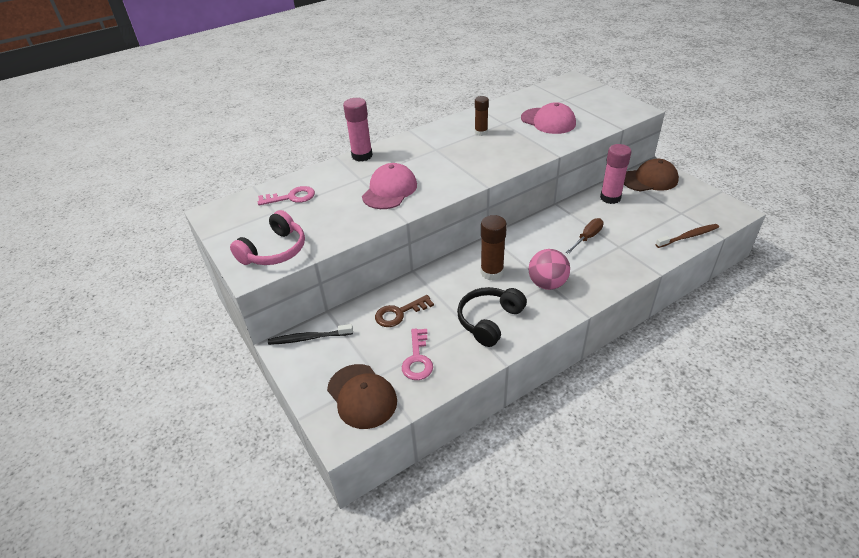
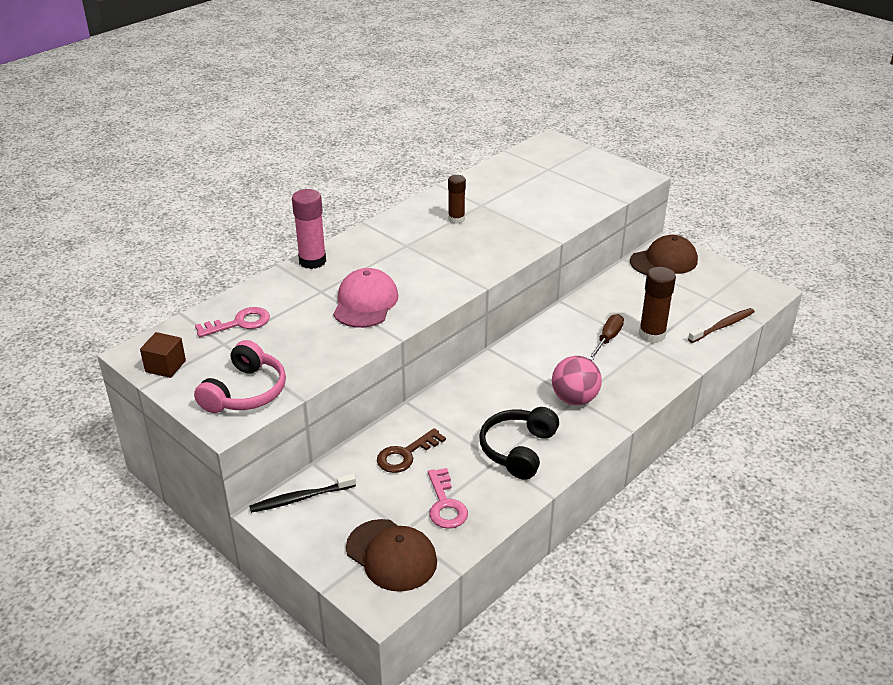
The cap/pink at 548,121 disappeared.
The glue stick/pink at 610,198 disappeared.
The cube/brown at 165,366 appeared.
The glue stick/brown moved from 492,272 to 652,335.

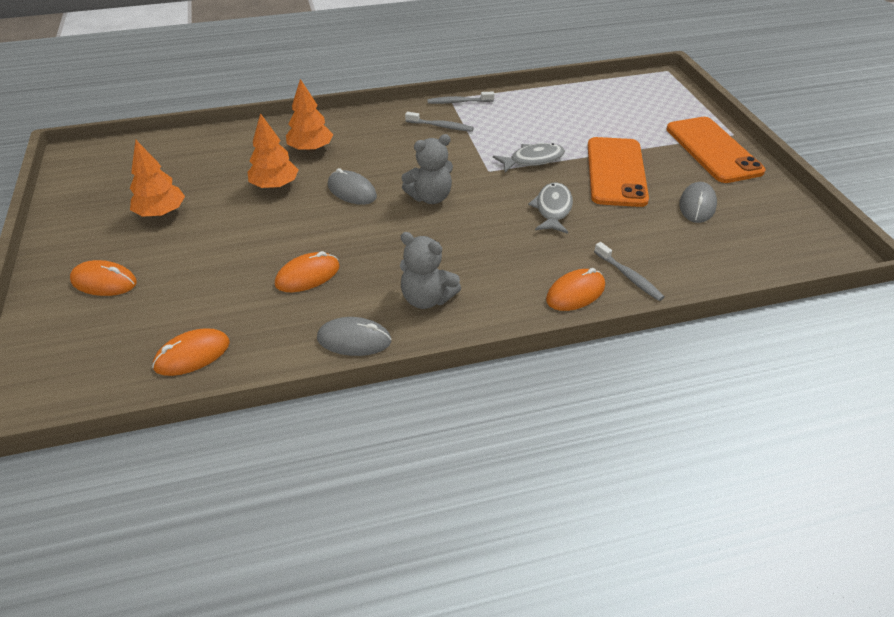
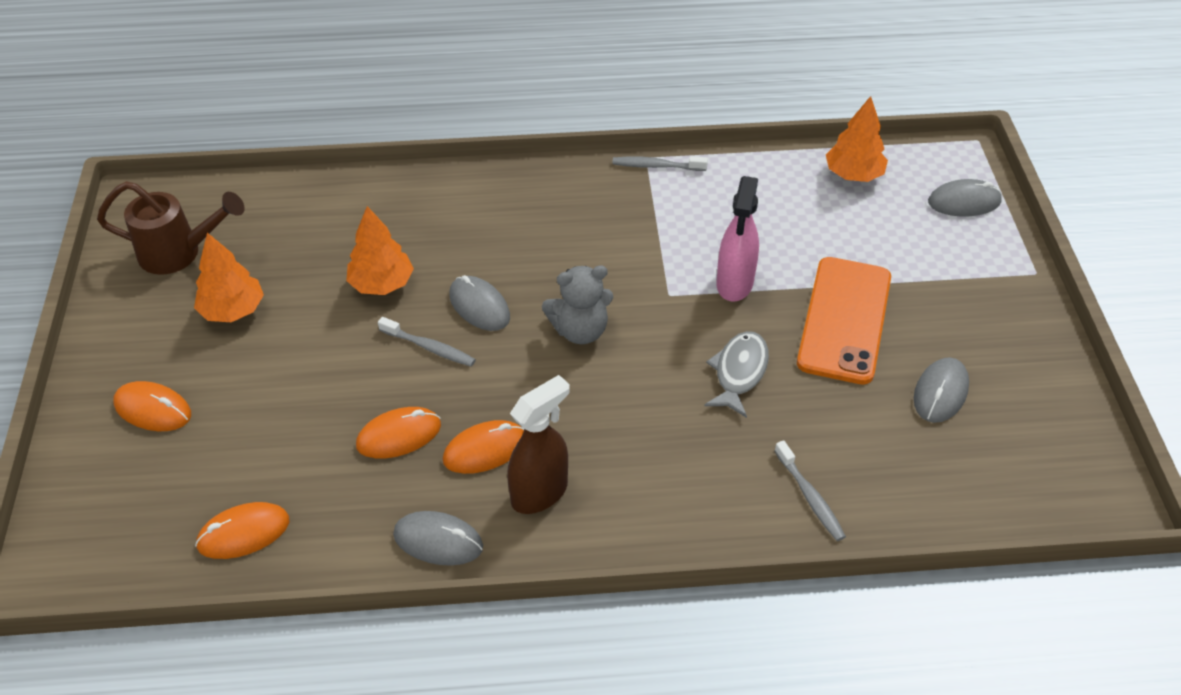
The phone/orange at 713,150 disappeared.
The watering can/brown at 180,253 appeared.
The mouse/grey at 964,202 appeared.
The tree/orange moved from 311,149 to 853,174.
The toothbrush/grey moved from 441,126 to 429,348.
The mouse/orange moved from 575,293 to 485,450.
The teddy bear/grey at 427,299 was replaced by the spray bottle/brown at 540,493.
The fish/grey at 533,160 was replaced by the spray bottle/pink at 734,284.

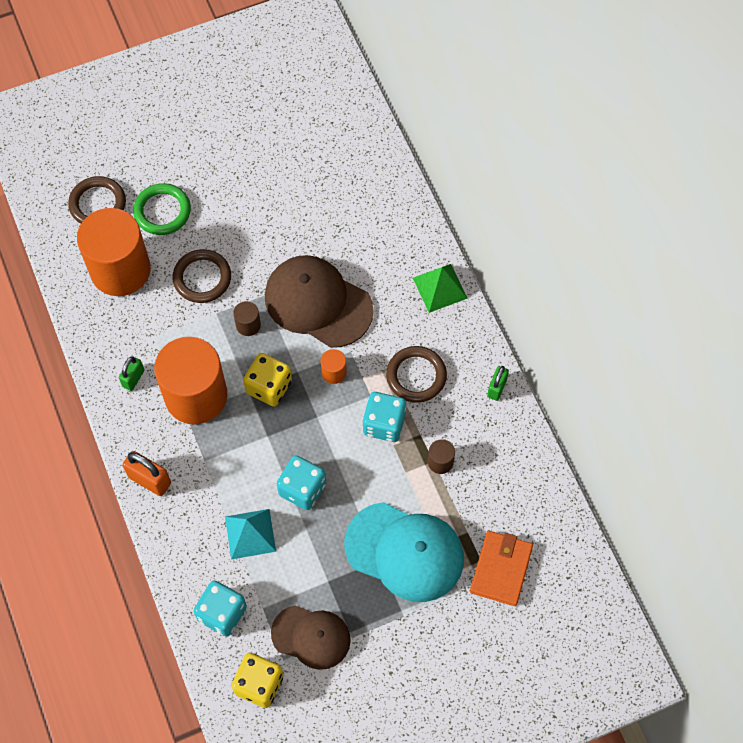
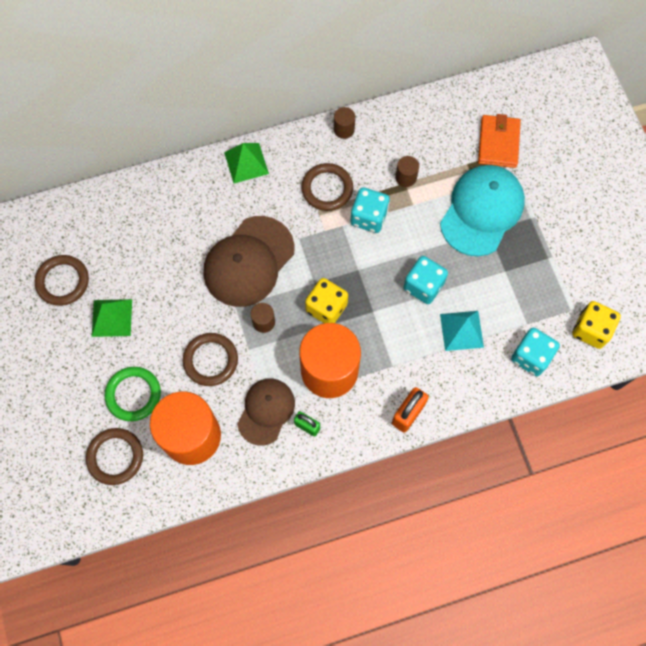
The cylinder/orange at 333,372 disappeared.
The ring/brown at 63,281 appeared.
The pyramid/green at 112,318 appeared.
The cap/brown moved from 311,637 to 266,411.
The padlock/green at 496,388 was replaced by the cylinder/brown at 344,129.
The wallet/orange at 501,569 turned 75 degrees clockwise.

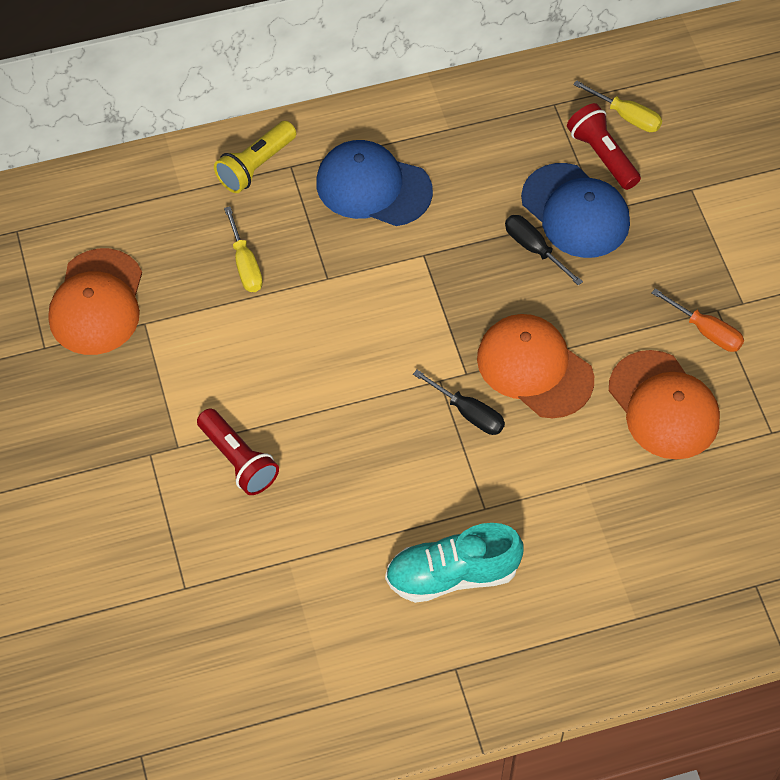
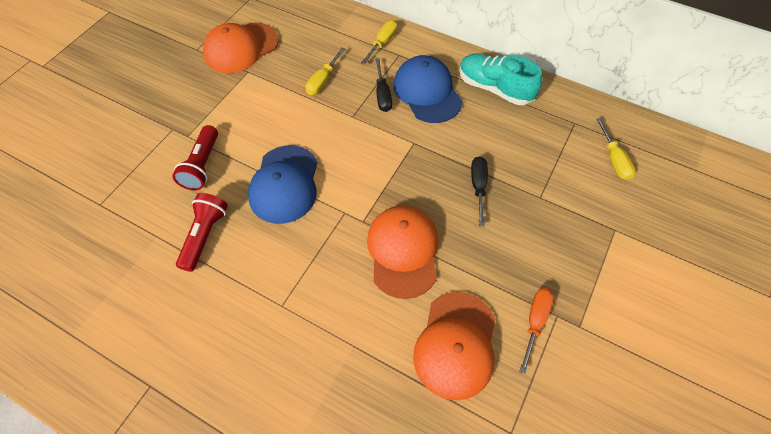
The shoe/turquoise moved from 452,575 to 494,88.
The screwdriver/black moved from 468,413 to 382,94.
The cap/blue moved from 575,211 to 285,184.
The flashlight/red moved from 602,155 to 205,236.
The flashlight/yellow at 256,166 was replaced by the screwdriver/yellow at 382,43.
The screwdriver/orange at 706,331 turned 150 degrees counterclockwise.

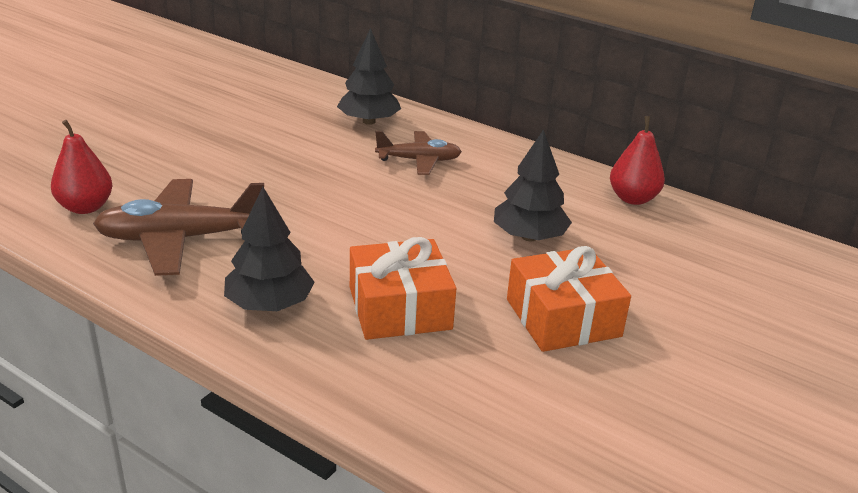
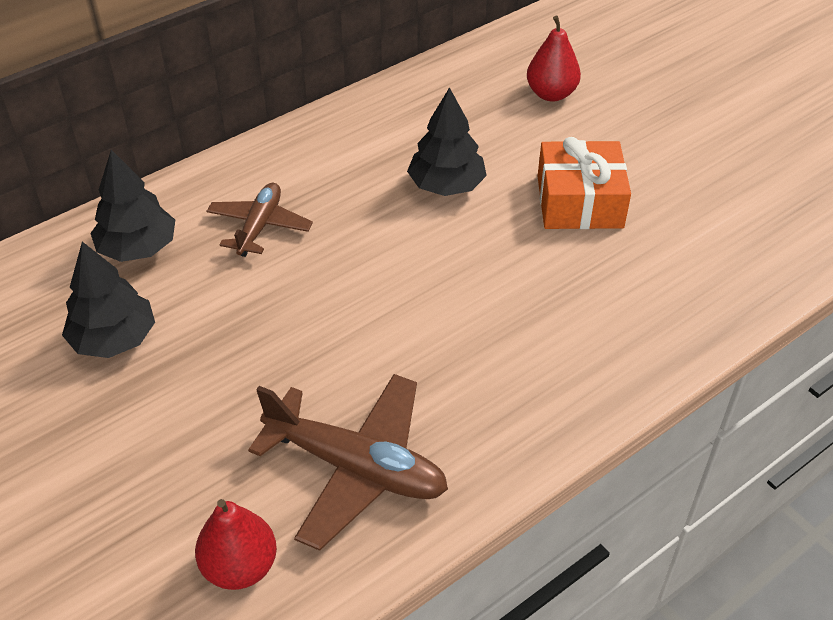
The gift/orange at 400,308 disappeared.
The tree/black moved from 269,304 to 114,339.
The pear/red moved from 633,198 to 551,94.
The plane/brown at 180,239 turned 75 degrees counterclockwise.

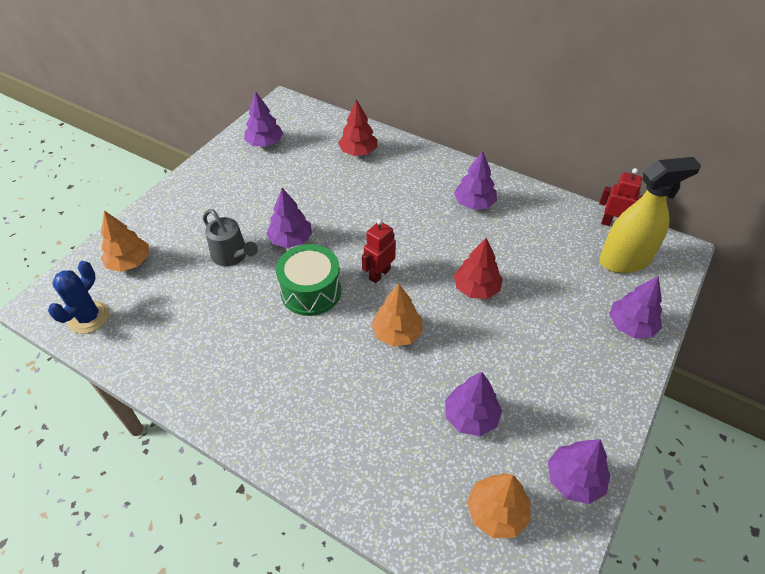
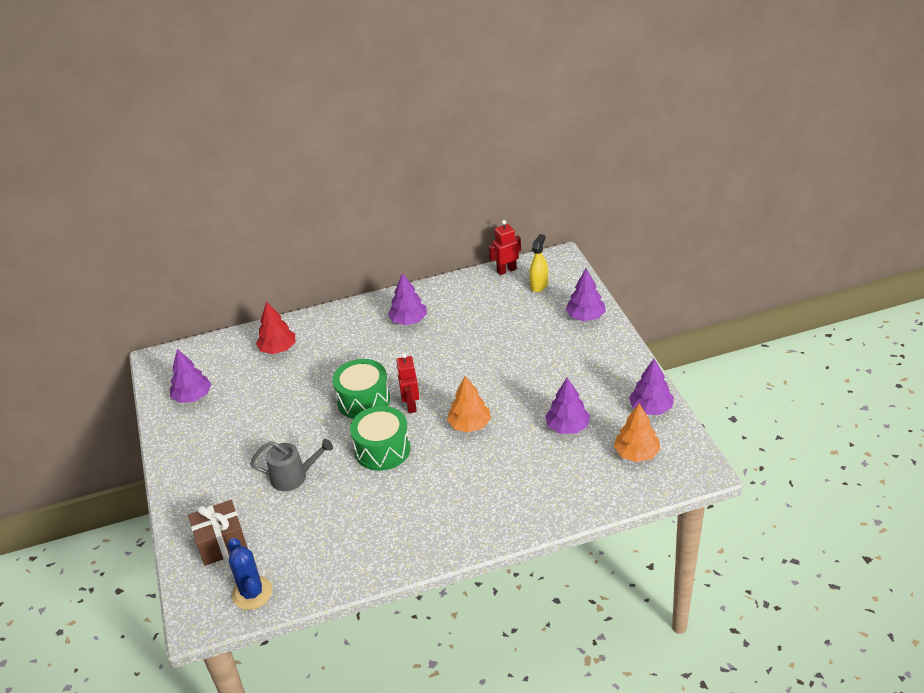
The tree/purple at 291,240 disappeared.
The tree/red at 476,288 disappeared.
The drum/green at 363,400 appeared.
The tree/orange at 129,262 was replaced by the gift/brown at 222,543.
The spray bottle/yellow at 624,260 changed to 0.55 times the size.

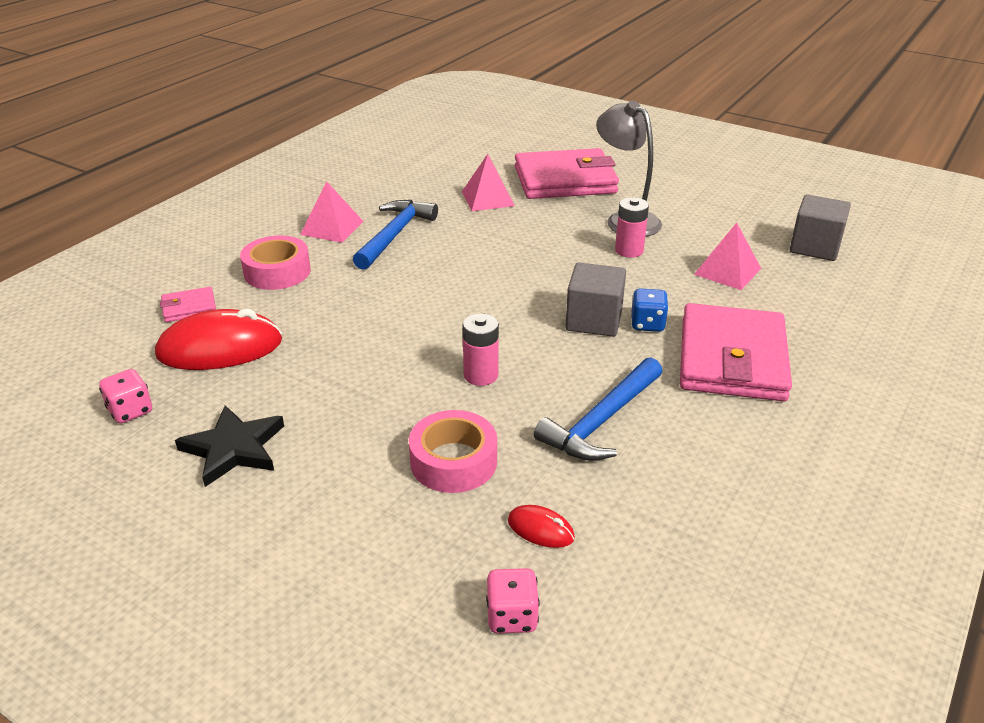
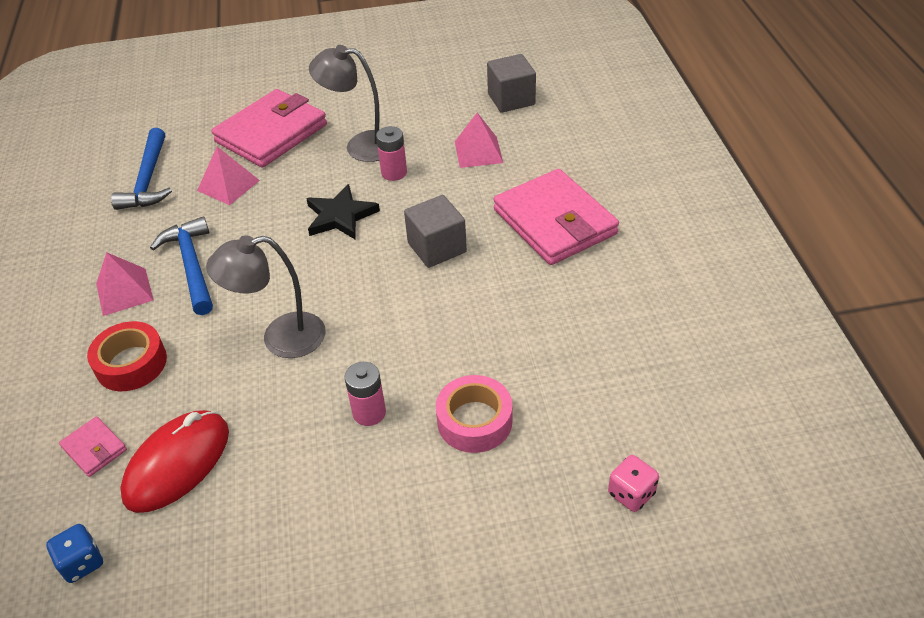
The dice/pink at 130,411 disappeared.
The mouse/red at 540,529 disappeared.
The lamp/grey at 280,338 appeared.
The star/black moved from 233,448 to 340,216.
The battery/pink moved from 481,375 to 369,413.
The hammer/blue moved from 601,421 to 148,180.
The dice/blue moved from 647,324 to 82,563.
The tape/pink at 277,272 became the tape/red at 131,363.
The wallet/pink at 189,307 turned 75 degrees counterclockwise.

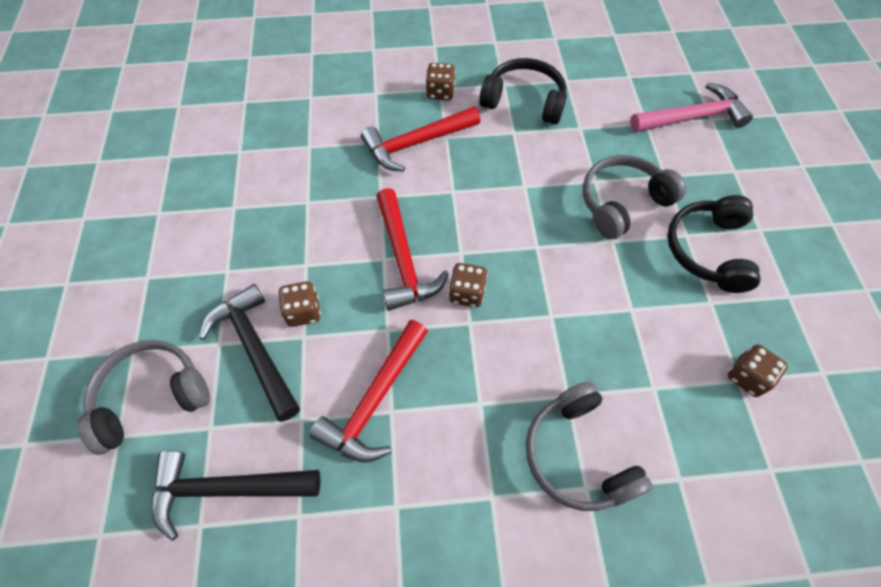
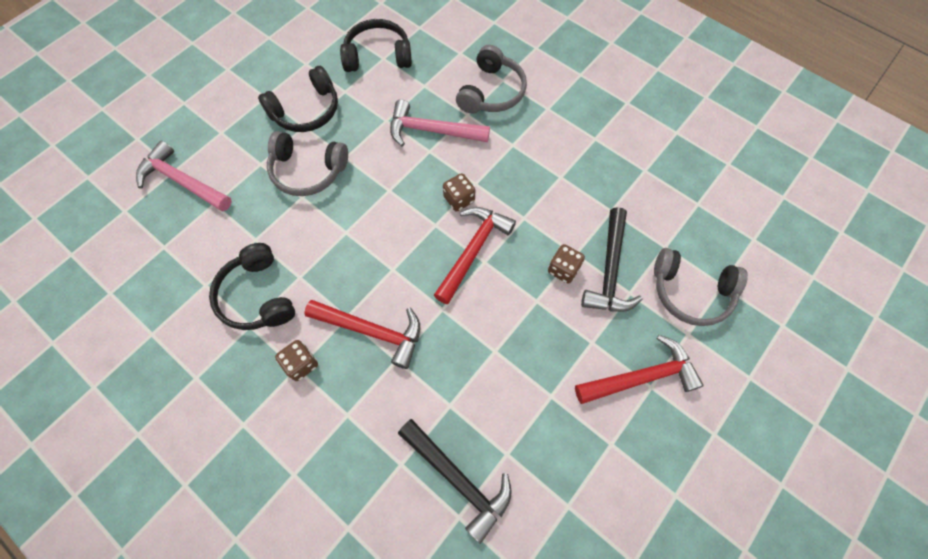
The hammer/pink at 431,131 appeared.
The hammer/black moved from 226,488 to 458,479.
The hammer/red moved from 374,400 to 642,377.
The dice/brown at 747,377 was replaced by the headphones/black at 378,56.

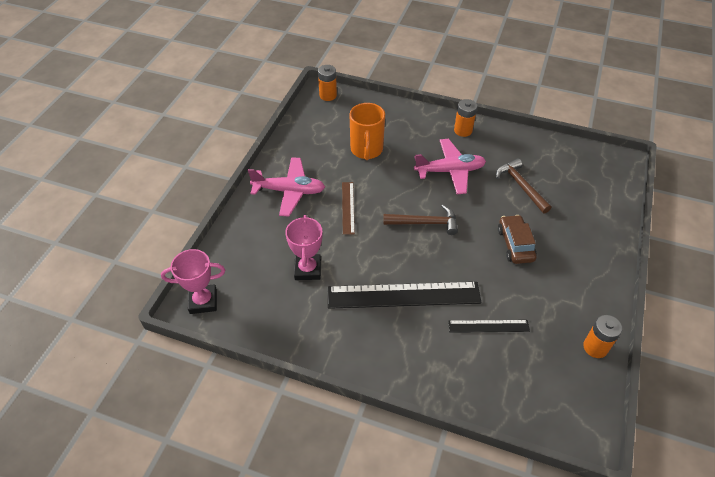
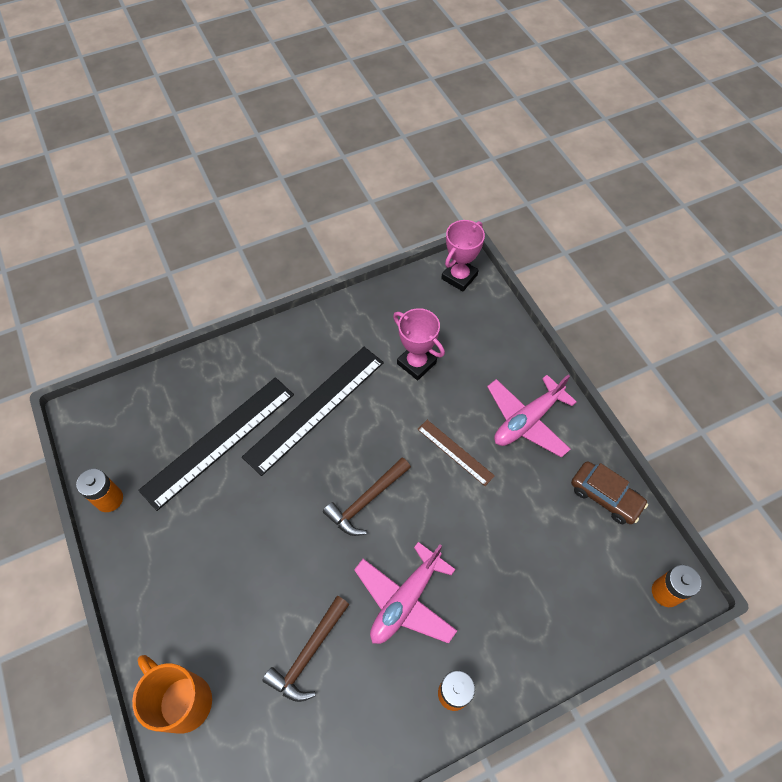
The mug/orange moved from 366,150 to 183,700.
The car/brown moved from 515,244 to 605,496.
The hammer/brown at 521,186 turned 105 degrees clockwise.
The ruler/black at 488,326 changed to 1.97 times the size.

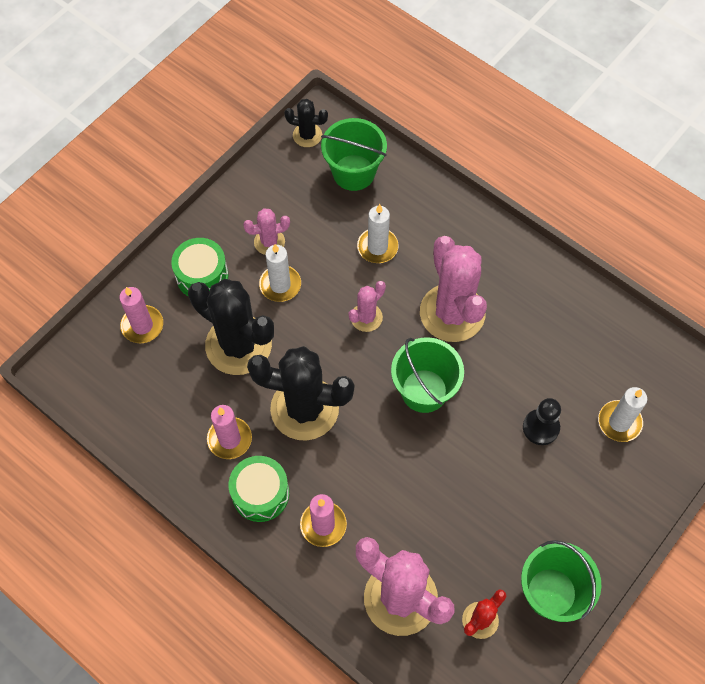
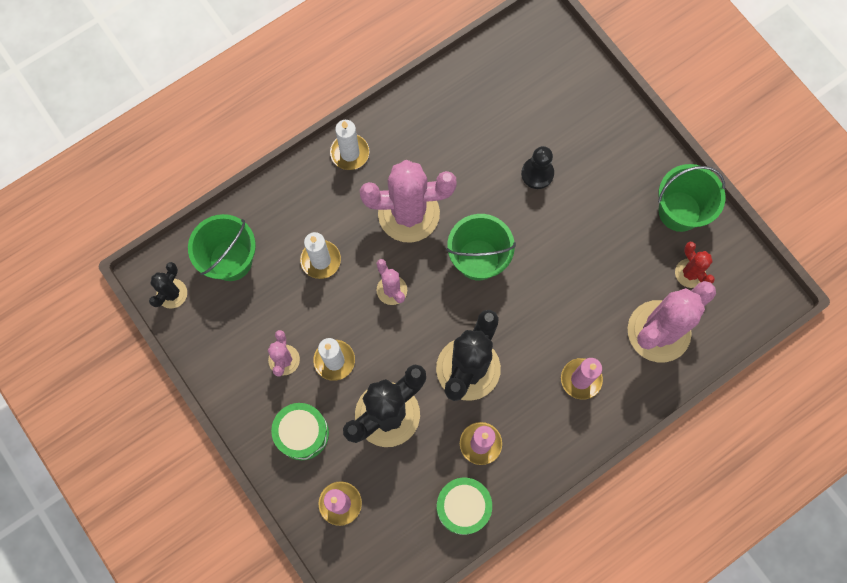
The drum/green moved from 260,494 to 463,507.
The candle/white moved from 619,422 to 350,153.

